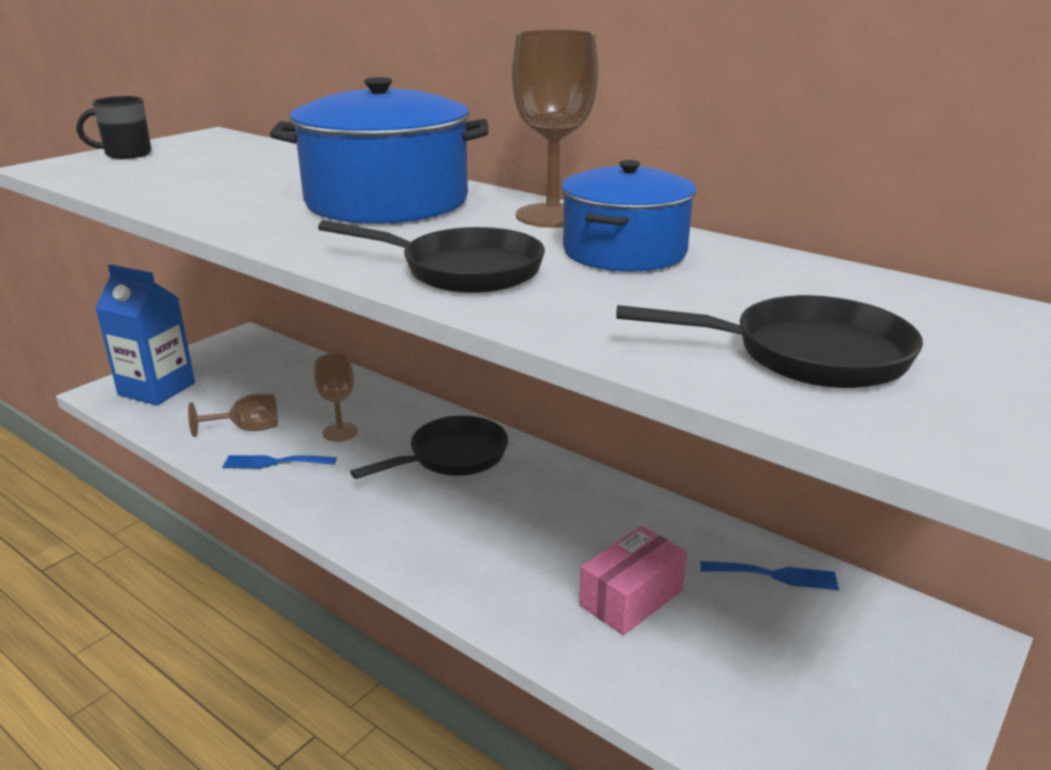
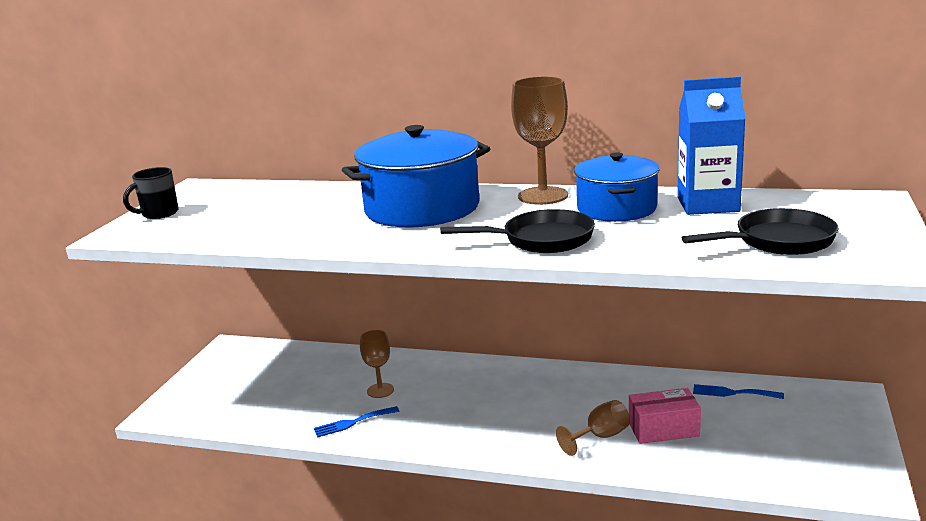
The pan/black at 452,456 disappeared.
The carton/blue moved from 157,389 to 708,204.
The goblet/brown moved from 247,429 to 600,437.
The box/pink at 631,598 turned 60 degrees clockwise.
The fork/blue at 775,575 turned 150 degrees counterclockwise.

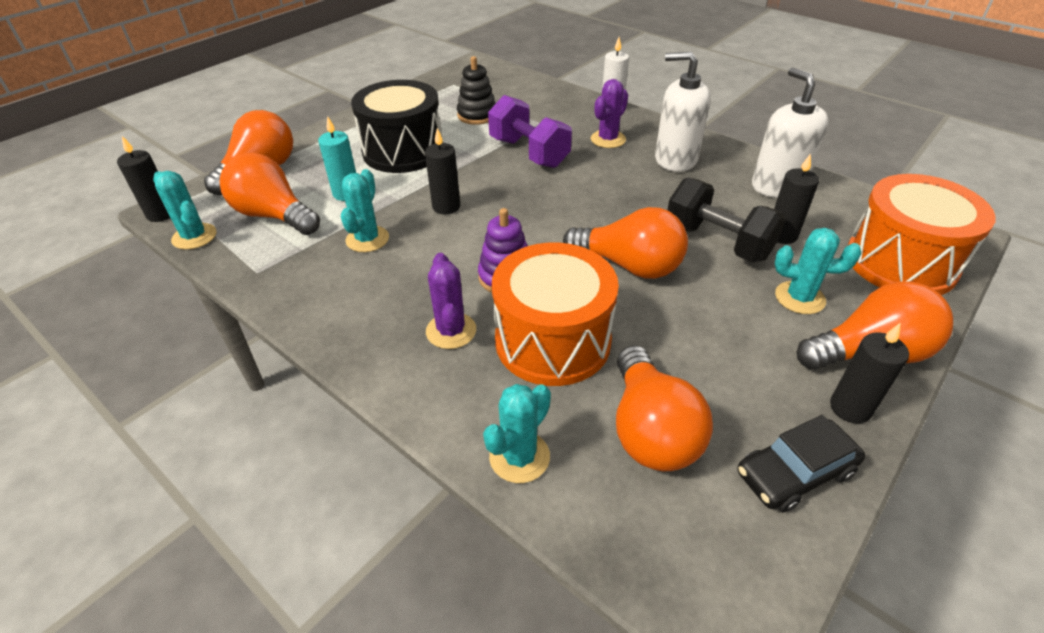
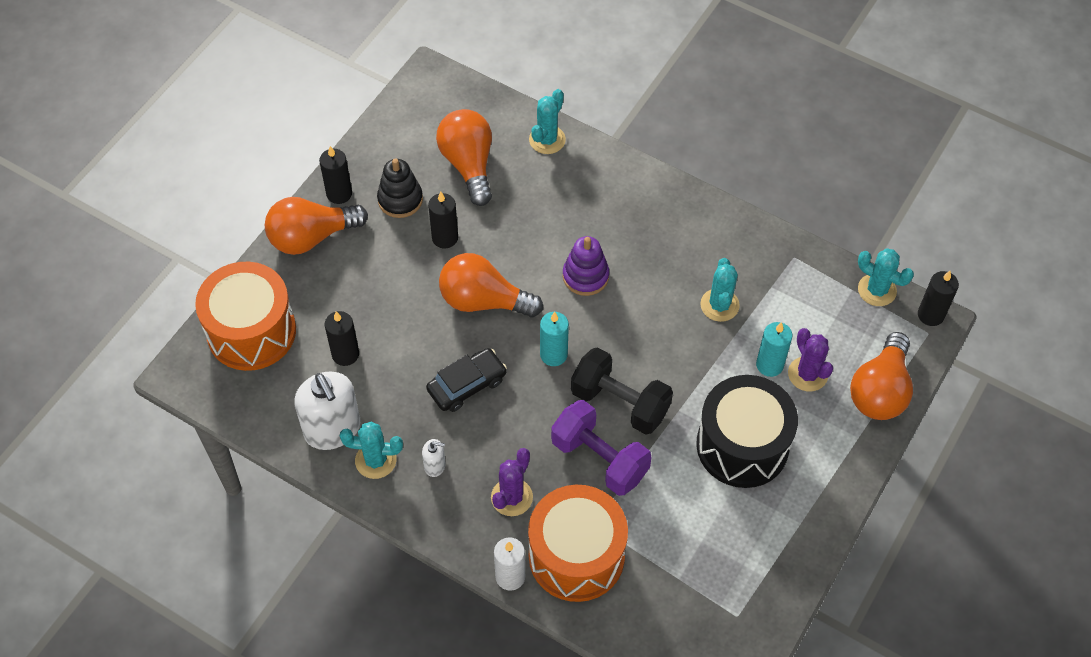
The light bulb/orange at 274,215 disappeared.
The candle/turquoise at 553,355 appeared.
The candle/black moved from 446,206 to 445,238.
The cactus/purple moved from 451,331 to 807,374.
The stacking toy/black moved from 477,115 to 400,199.
The drum/orange moved from 552,341 to 576,556.
The dumbbell/black moved from 717,242 to 620,403.
The car/black moved from 795,473 to 467,385.
The cactus/turquoise moved from 799,298 to 375,460.
The soap dispenser/white at 675,159 changed to 0.45 times the size.

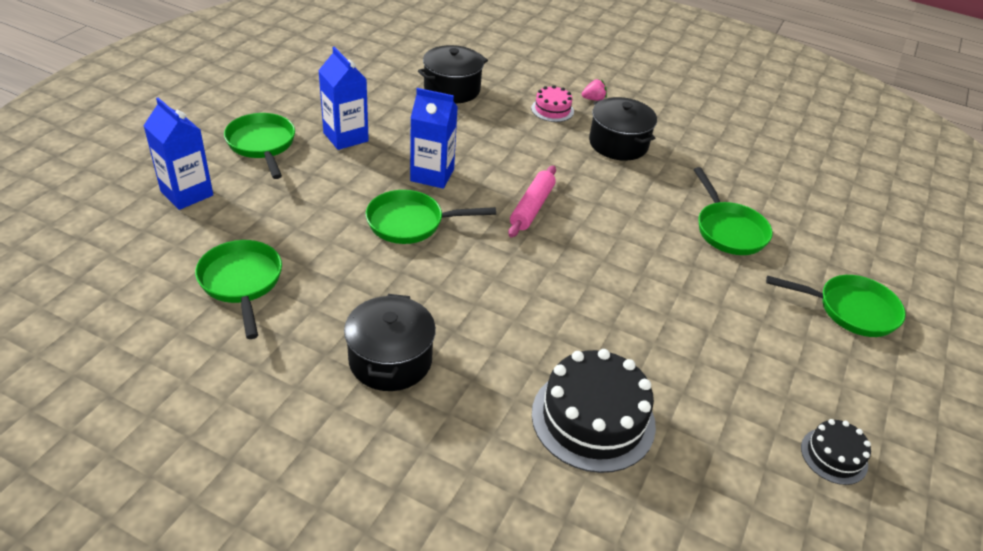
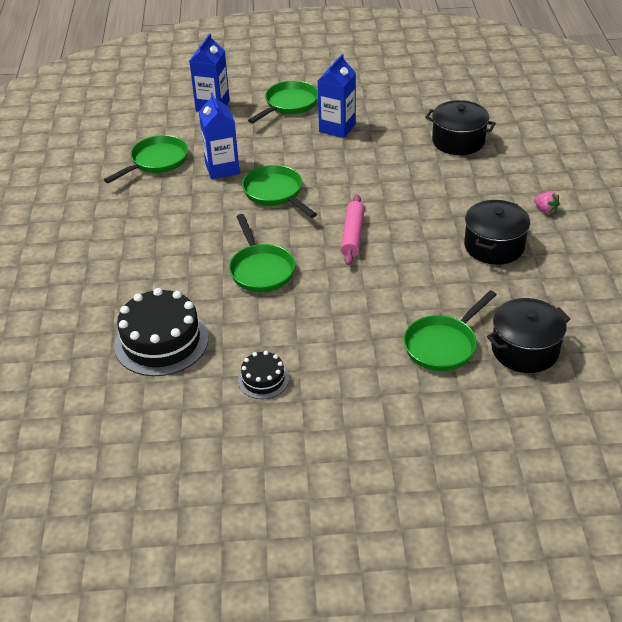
The cake/pink at 552,110 disappeared.
The pot/black moved from 390,360 to 525,350.
The carton/blue moved from 432,175 to 222,168.
The pan/green moved from 851,310 to 261,270.
The cake/black moved from 834,456 to 263,380.
The rolling pin/pink at 532,207 turned 75 degrees counterclockwise.

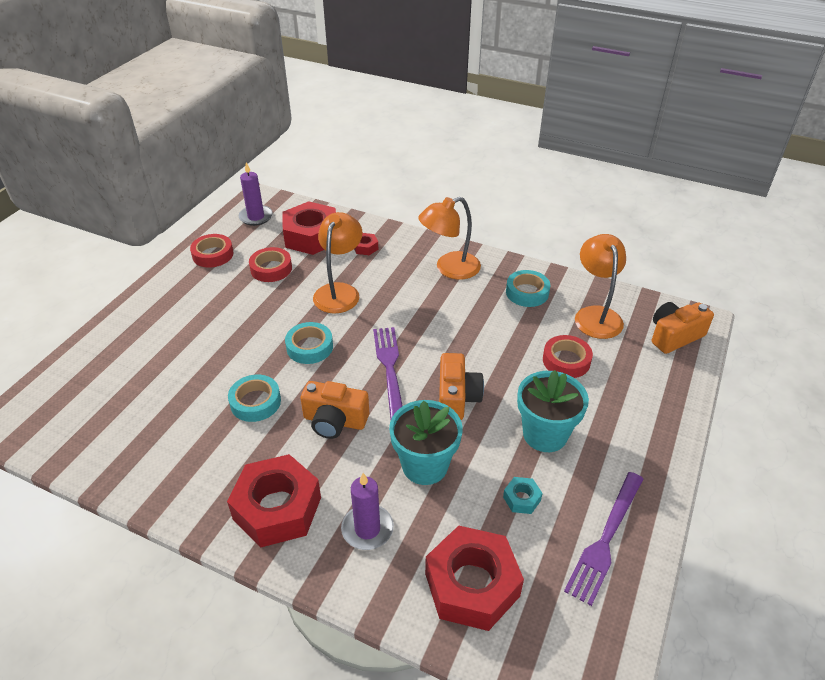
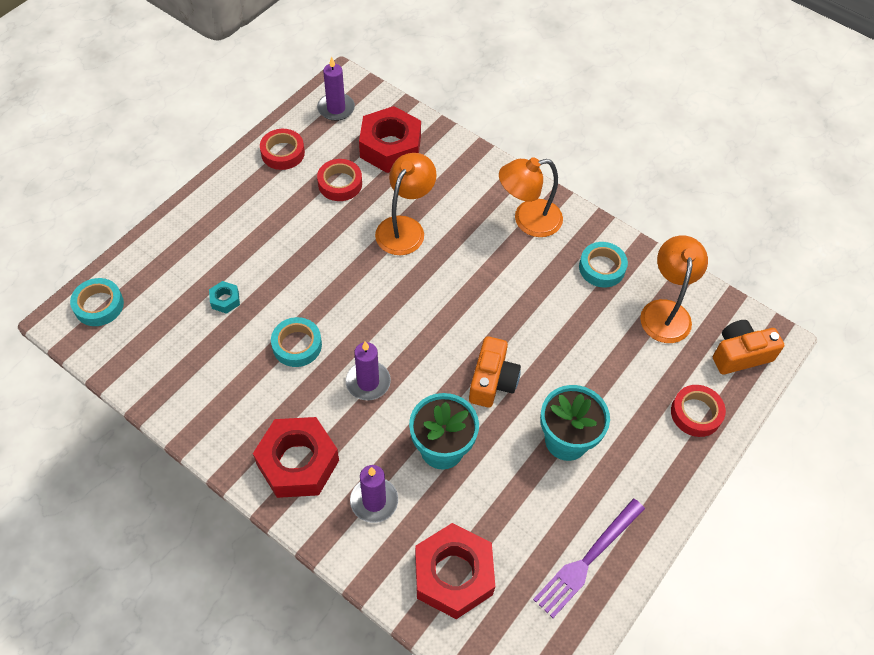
The nut/red at 365,247 disappeared.
The fork/purple at 390,369 disappeared.
The tape/turquoise moved from 309,347 to 99,305.
The nut/turquoise moved from 521,499 to 225,300.
The tape/red moved from 566,361 to 696,413.
The camera/orange at 334,421 was replaced by the candle/purple at 368,382.

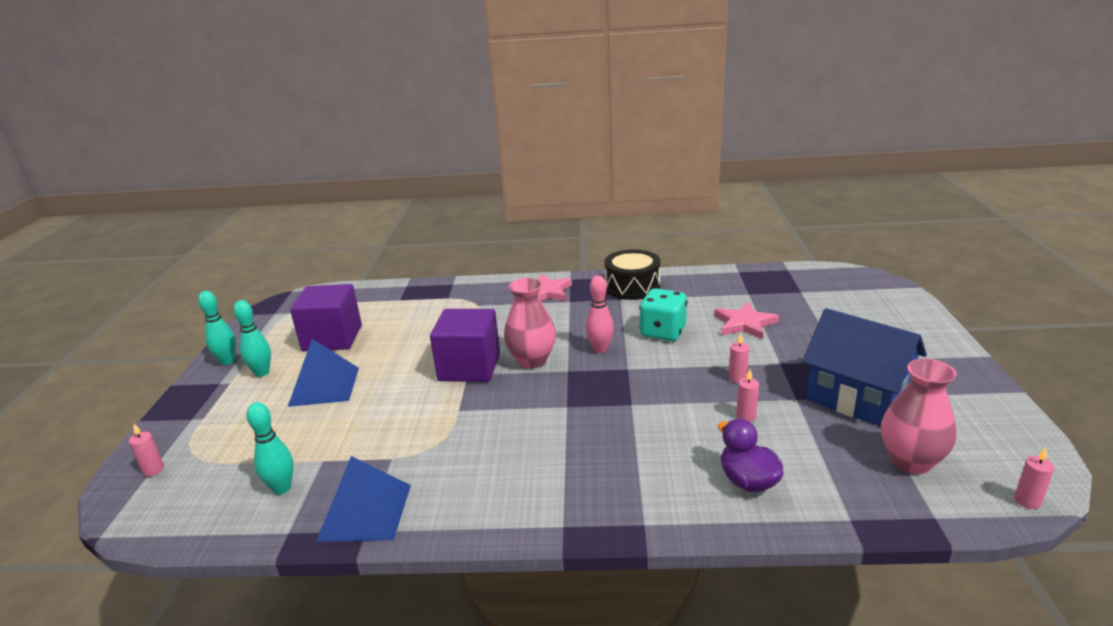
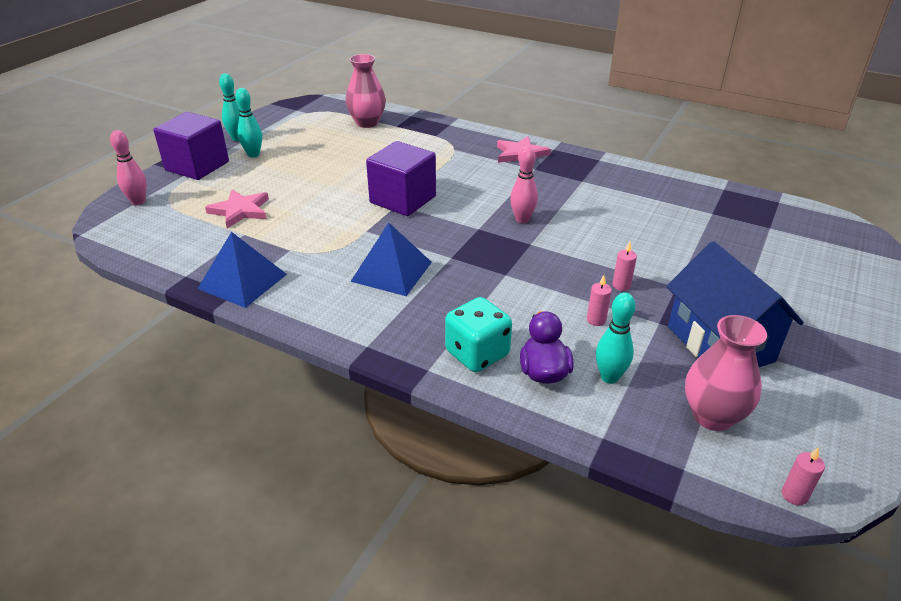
The drum/black at 632,287 disappeared.
The bowling pin/turquoise moved from 282,488 to 609,377.
The pyramid/blue moved from 324,386 to 391,271.
The cube/purple moved from 332,338 to 197,166.
The vase/pink moved from 532,360 to 367,123.
The dice/turquoise moved from 663,332 to 477,354.
The star/pink moved from 744,323 to 240,211.
The candle/pink at 153,470 was replaced by the bowling pin/pink at 138,202.

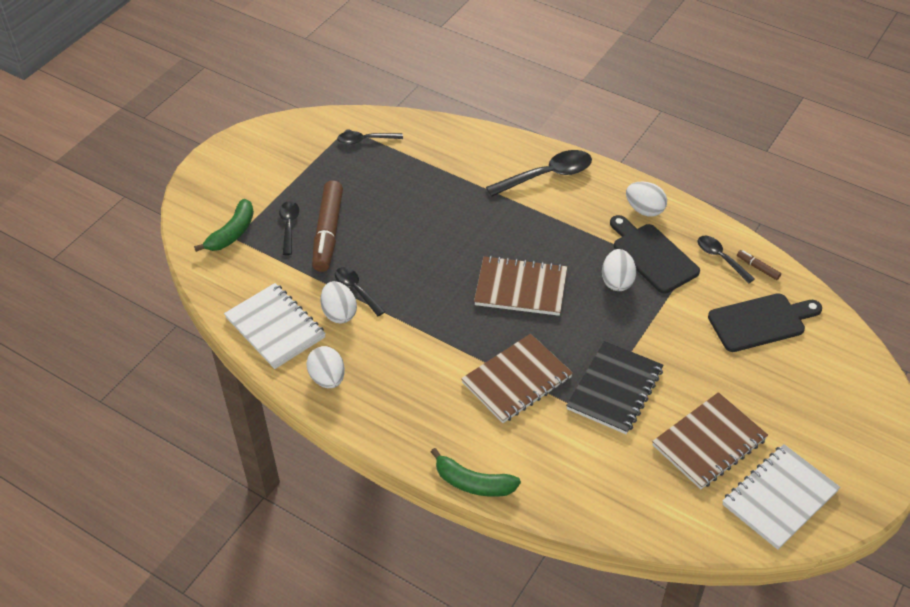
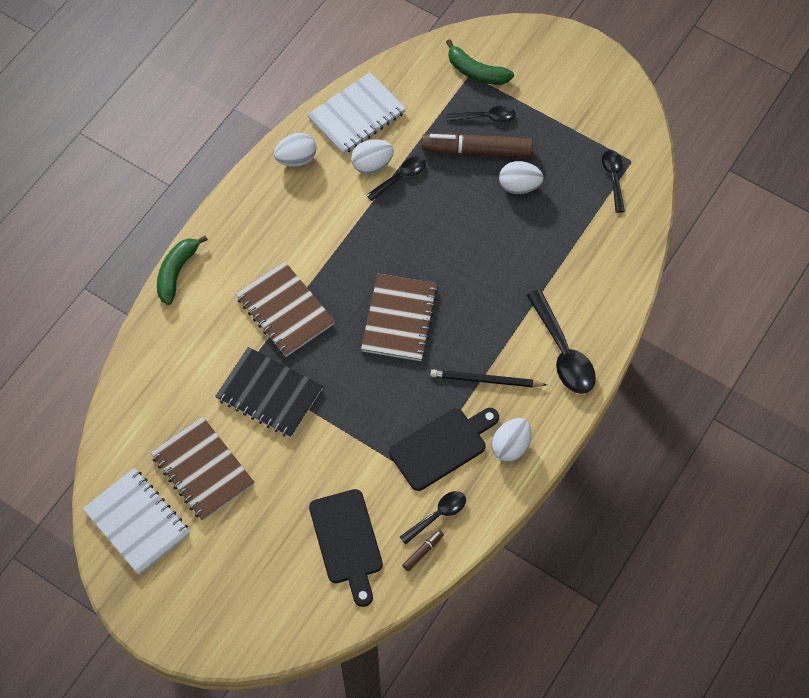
The pencil/black at 486,380 appeared.
The egg/white moved from 617,281 to 519,186.

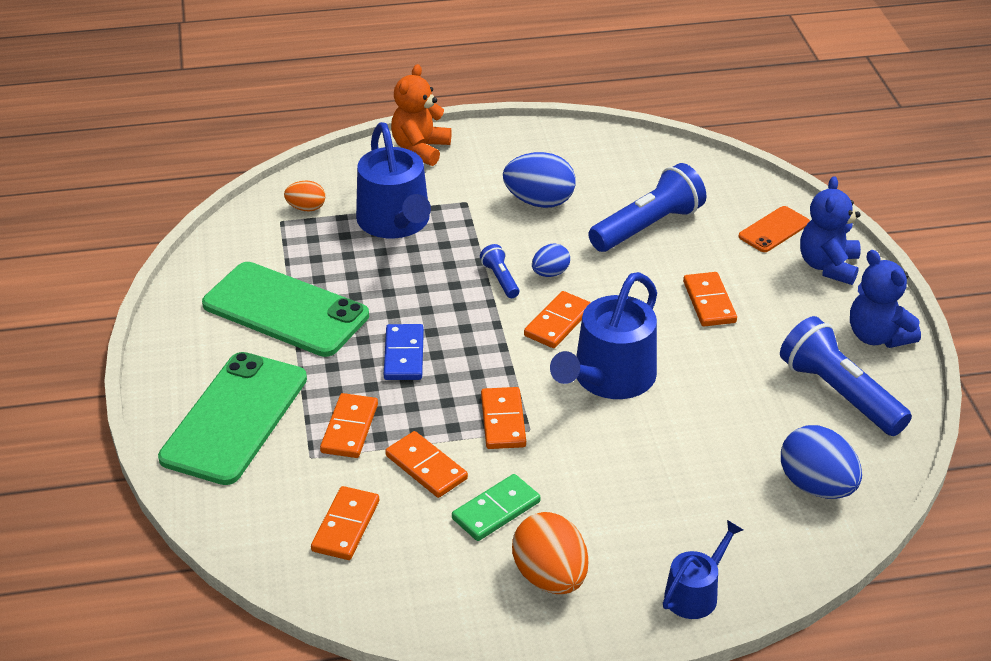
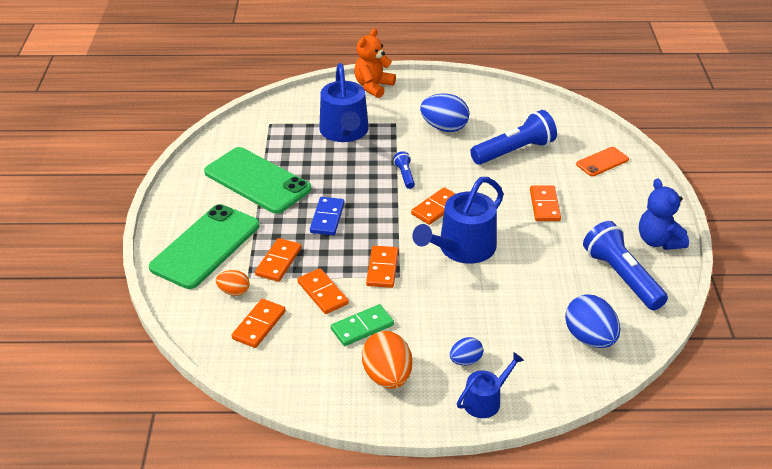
The teddy bear/blue at 828,266 disappeared.
The egg/orange moved from 306,208 to 234,291.
The egg/blue moved from 550,273 to 465,361.

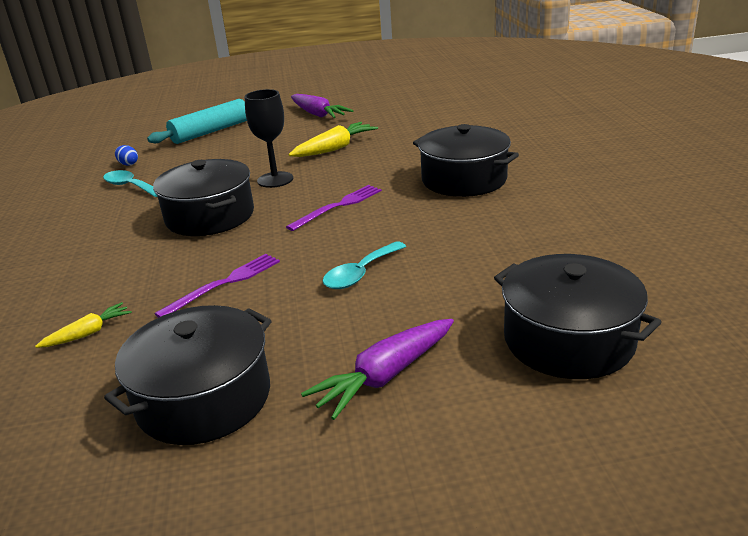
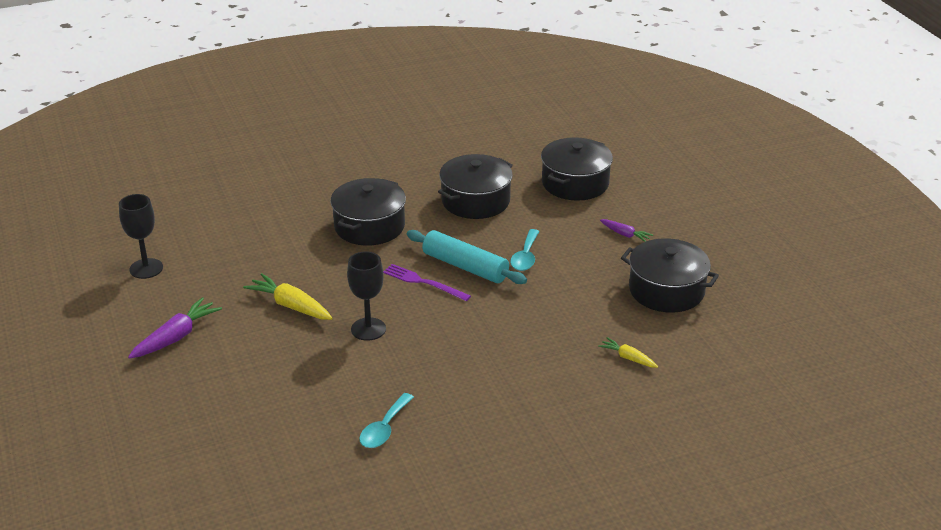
The egg/blue at 128,164 disappeared.
The fork/purple at 224,284 disappeared.
The goblet/black at 146,268 appeared.
The rolling pin/turquoise moved from 211,132 to 465,266.
The pot/black moved from 210,216 to 475,201.
The spoon/turquoise at 360,273 turned 75 degrees clockwise.
The carrot/purple at 385,376 changed to 0.58 times the size.

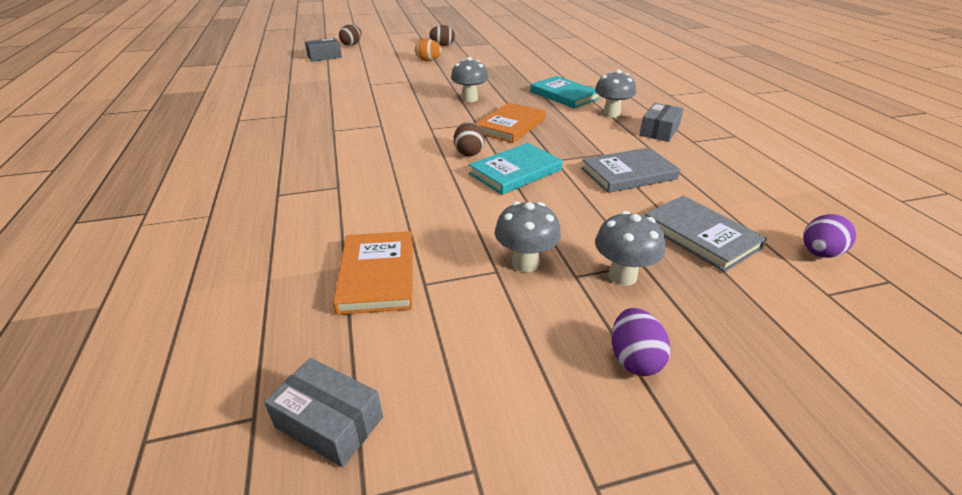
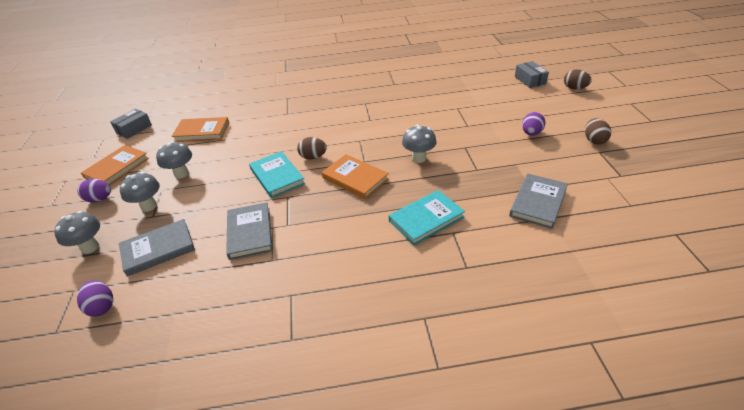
The box/grey at 659,131 disappeared.
The book/orange at 117,168 appeared.
The book/grey at 538,202 appeared.
The mushroom/grey moved from 611,114 to 90,247.
The egg/orange at 428,60 became the egg/purple at 531,133.

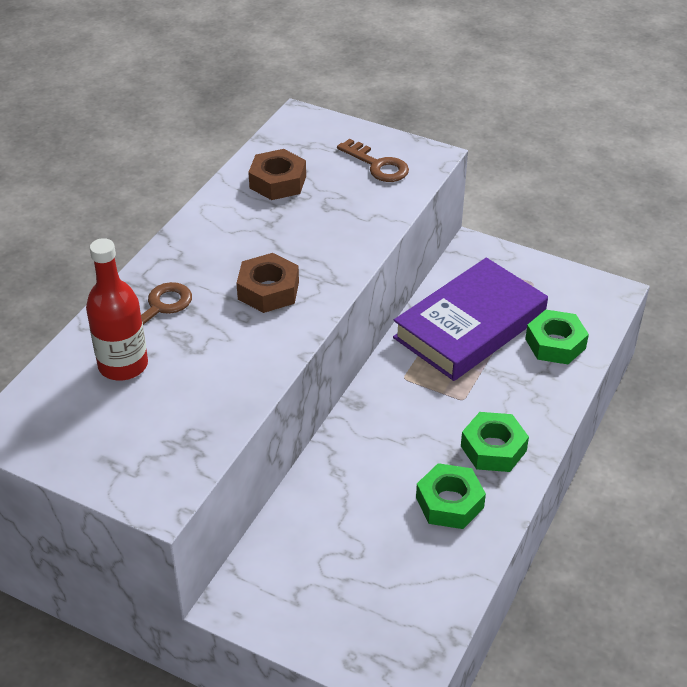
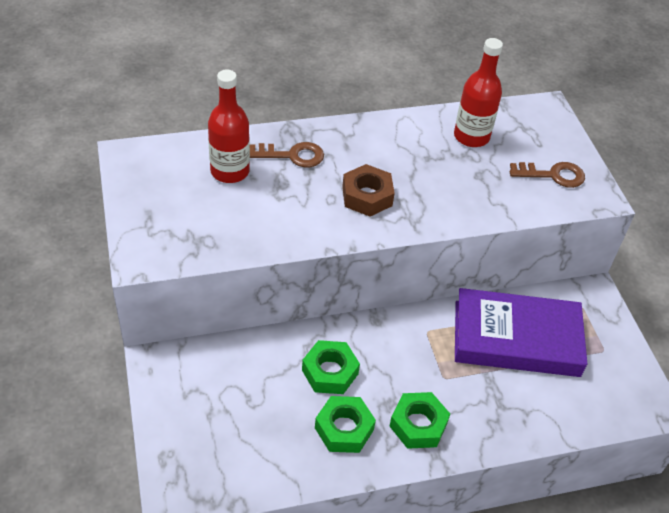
The nut/green moved from 555,343 to 330,372.
The nut/brown at 278,182 was replaced by the bottle/red at 471,136.
The key/brown at 377,165 turned 90 degrees counterclockwise.

